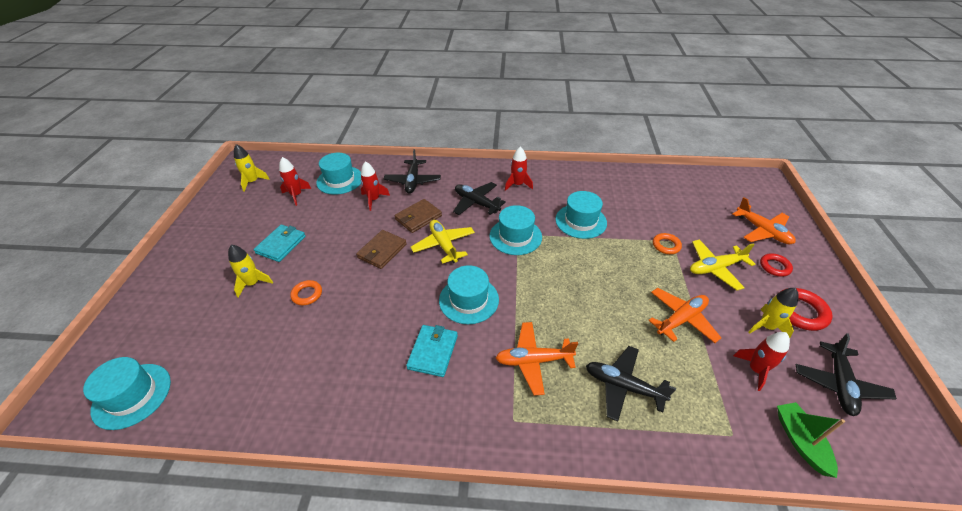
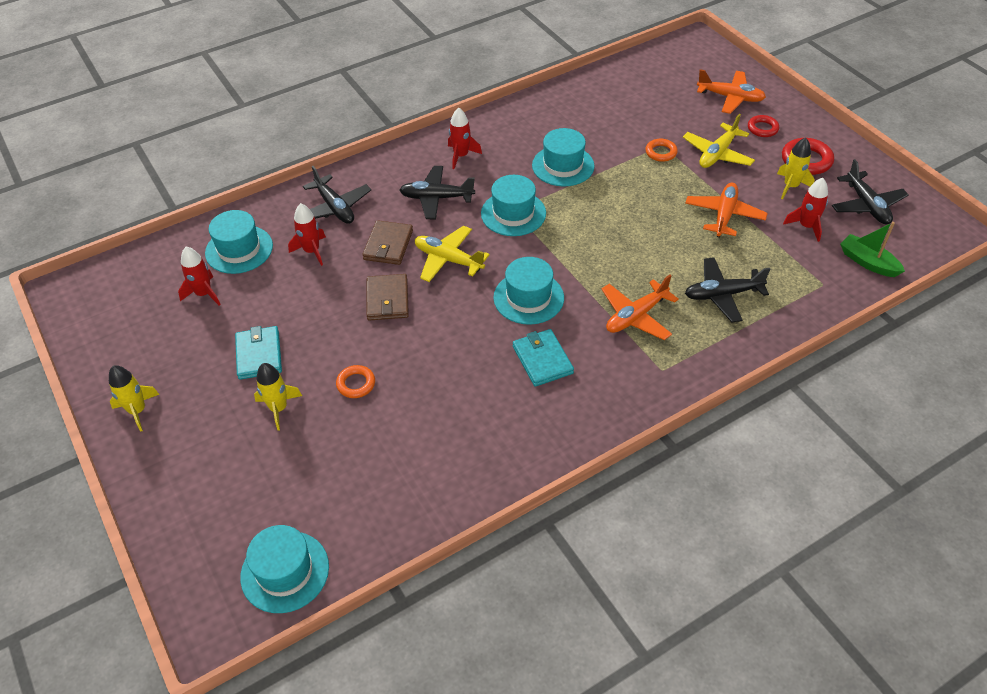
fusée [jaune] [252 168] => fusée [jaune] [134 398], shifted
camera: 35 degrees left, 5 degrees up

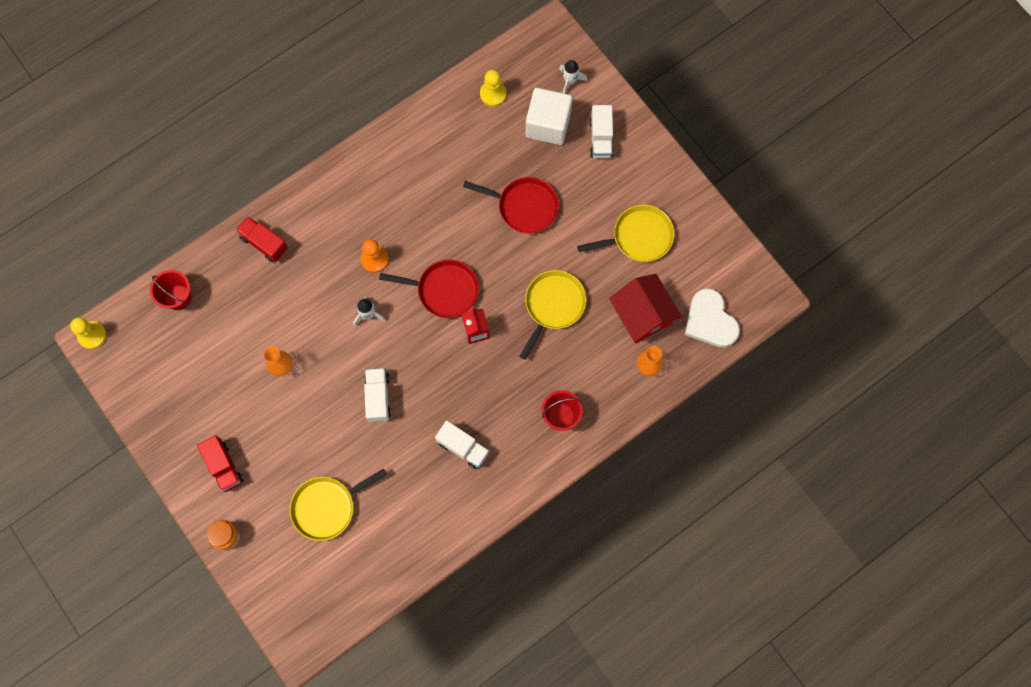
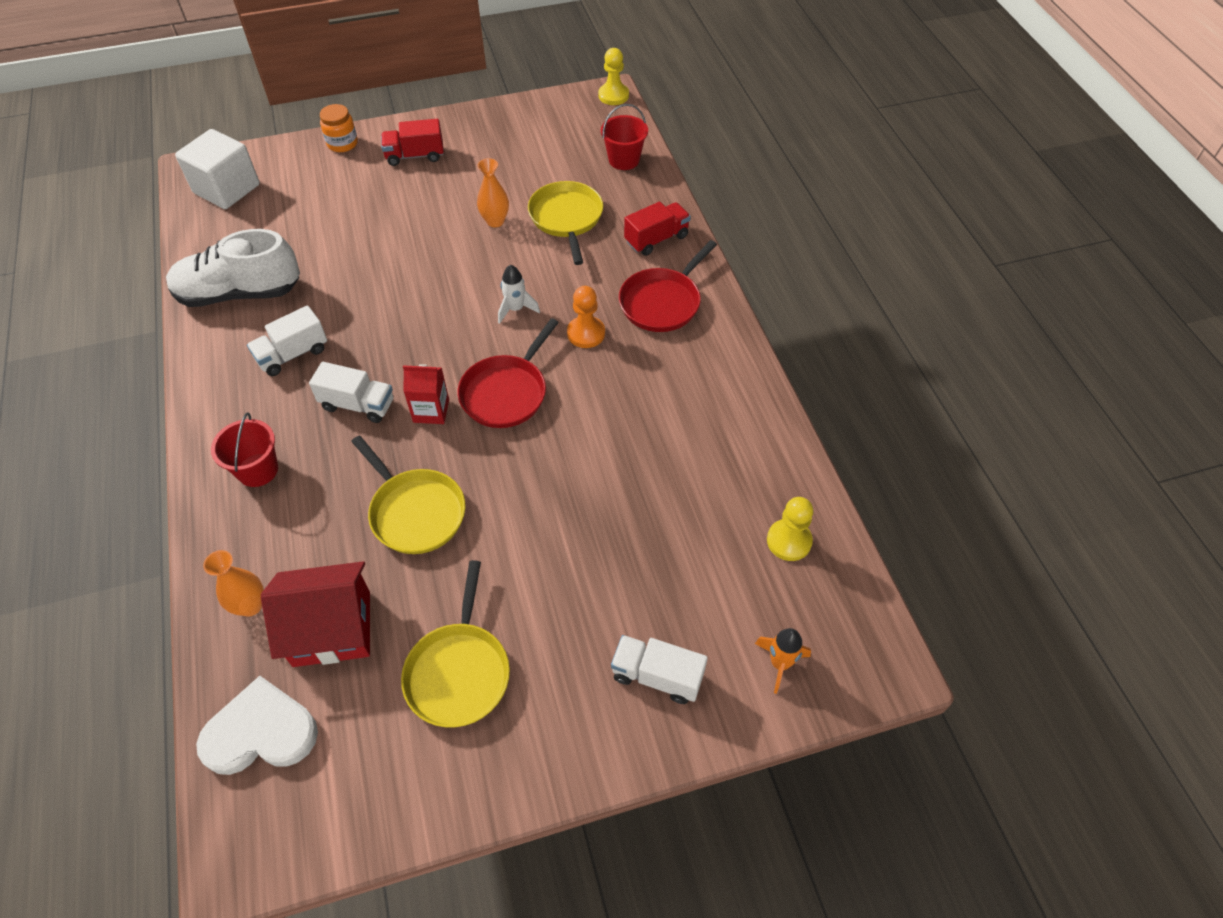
nothing => chaussure [blanc] [233 268]
poêle [jaune] [338 505] => poêle [jaune] [565 223], shifted
camion [blanc] [377 395] => camion [blanc] [351 392], shifted
poêle [rouge] [511 205] => poêle [rouge] [668 286], shifted
cube [blanc] [549 116] => cube [blanc] [217 169], shifted
fusée [blanc] [573 77] => fusée [orange] [783 661]
camera: 110 degrees right, 20 degrees down

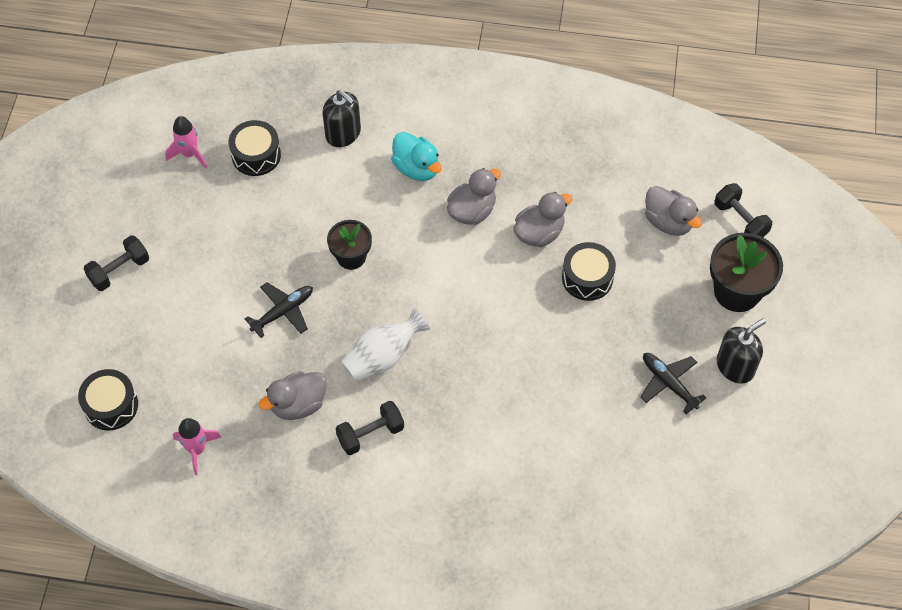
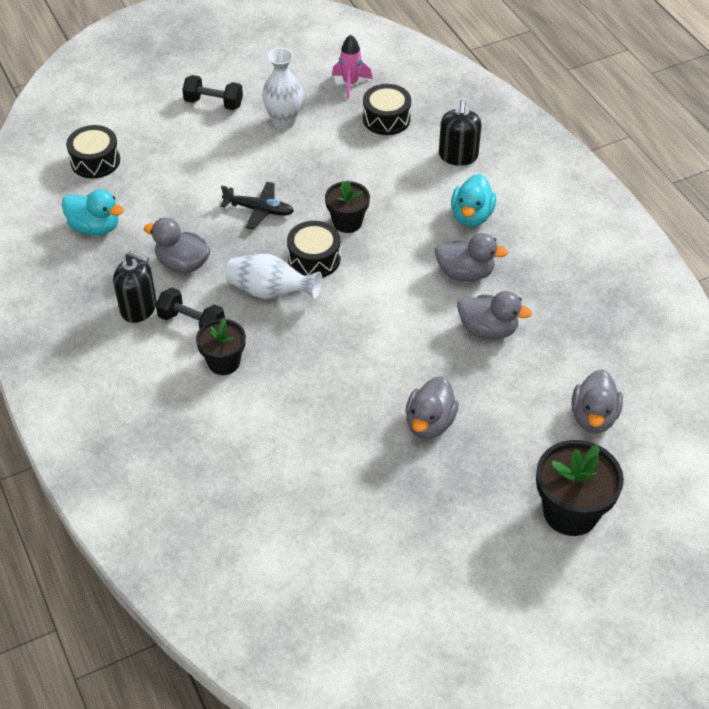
avion [noir] [673 383] => nothing
haltère [noir] [743 210] => nothing
nothing => pot de fleurs [noir] [221 346]
nothing => vase [blanc] [282 88]
nothing => canard [gris] [432 407]
tambour [noir] [589 271] => tambour [noir] [314 249], shifted
distributeur de savon [noir] [741 351] => distributeur de savon [noir] [135 287], shifted
fusée [rose] [197 446] => canard [turquoise] [93 212]
camera: 55 degrees right, 10 degrees down

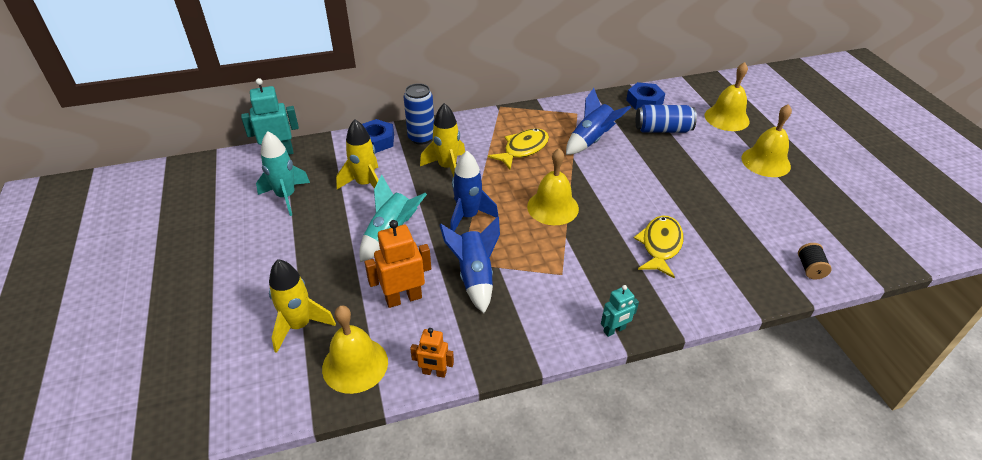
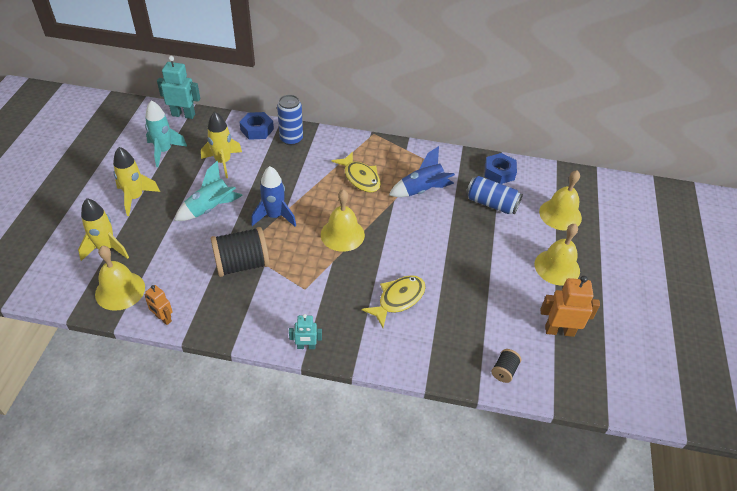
robot [orange] [398 264] => robot [orange] [570 306], shifted
fusée [jaune] [442 140] => fusée [jaune] [136 181], shifted
fusée [bleu] [470 265] => bobine [noir] [240 252]
poisson [jaune] [518 149] => poisson [jaune] [356 172], 75 degrees clockwise
camera: 25 degrees right, 5 degrees up

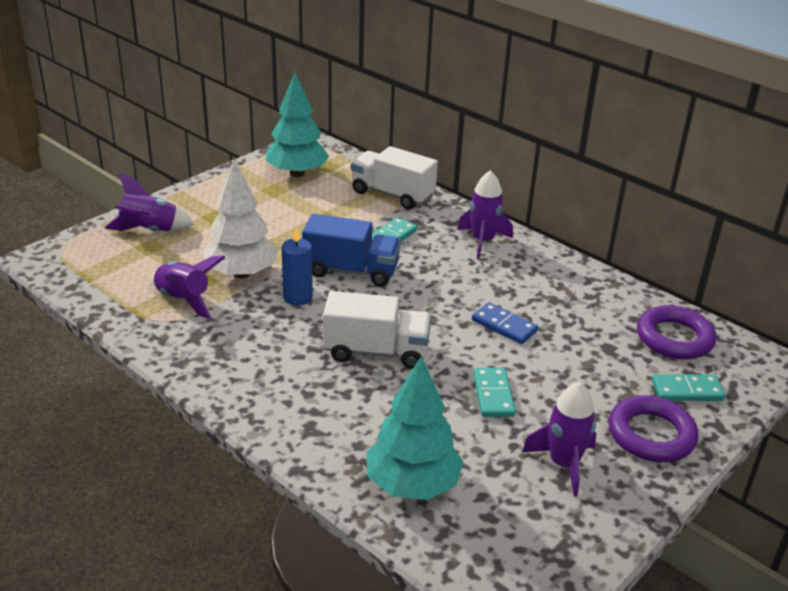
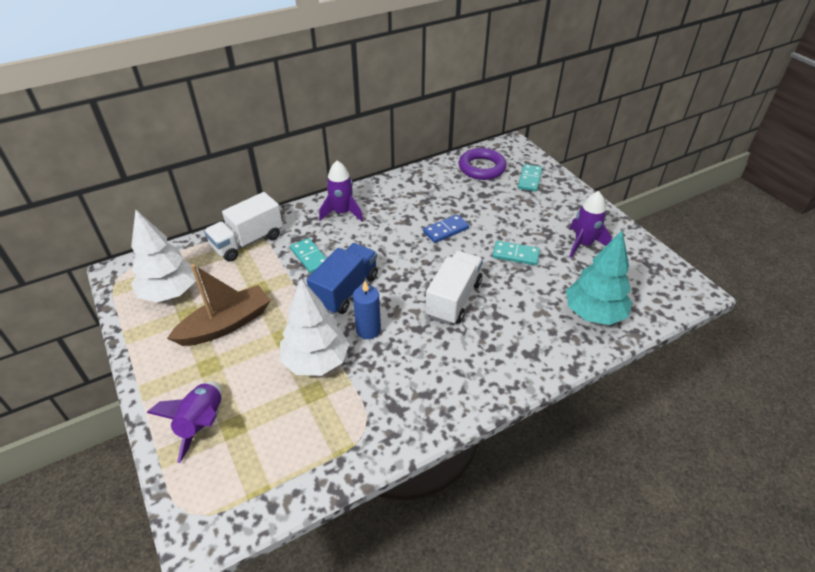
fusée [violet] [189 287] => nothing
anneau [violet] [653 428] => nothing
nothing => bateau [marron] [219 305]
arbre [turquoise] [297 124] => arbre [blanc] [163 256]
camera: 70 degrees left, 10 degrees up

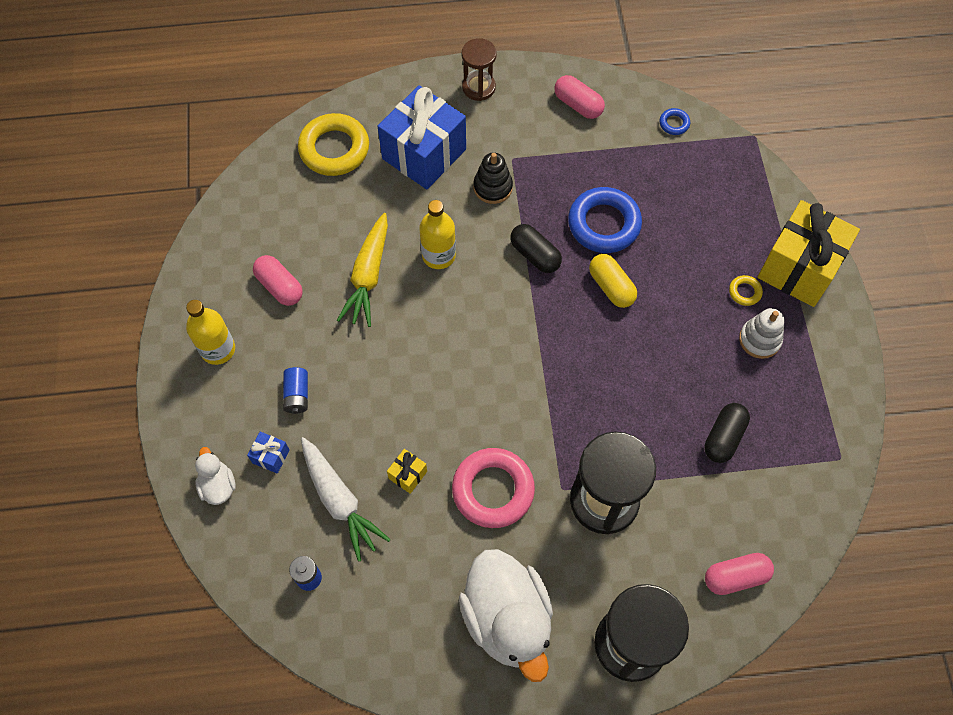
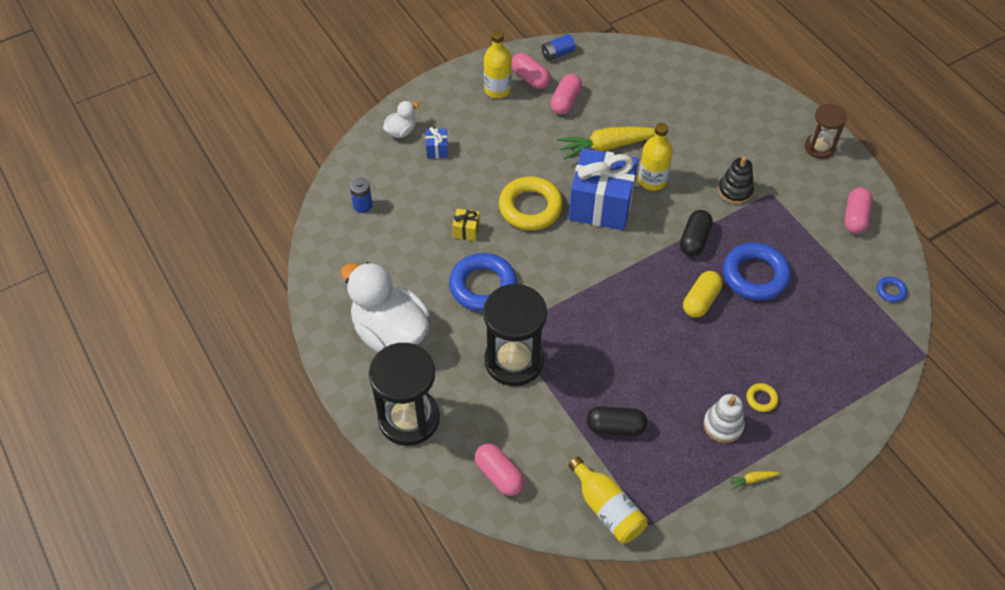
carotte [blanc] [346 499] => nothing
cadeau [jaune] [809 253] => nothing
nothing => gélule [rose] [531 71]
nothing => bouteille [jaune] [608 500]
nothing => carotte [jaune] [754 480]
pile [bleu] [295 390] => pile [bleu] [558 47], shifted
anneau [jaune] [333 144] => anneau [jaune] [531 203], shifted
cadeau [bleu] [421 137] => cadeau [bleu] [604 189], shifted
anneau [rose] [493 488] => anneau [bleu] [483 282]
canard [blanc] [506 615] => canard [blanc] [385 307], 90 degrees clockwise
camera: 65 degrees right, 10 degrees down

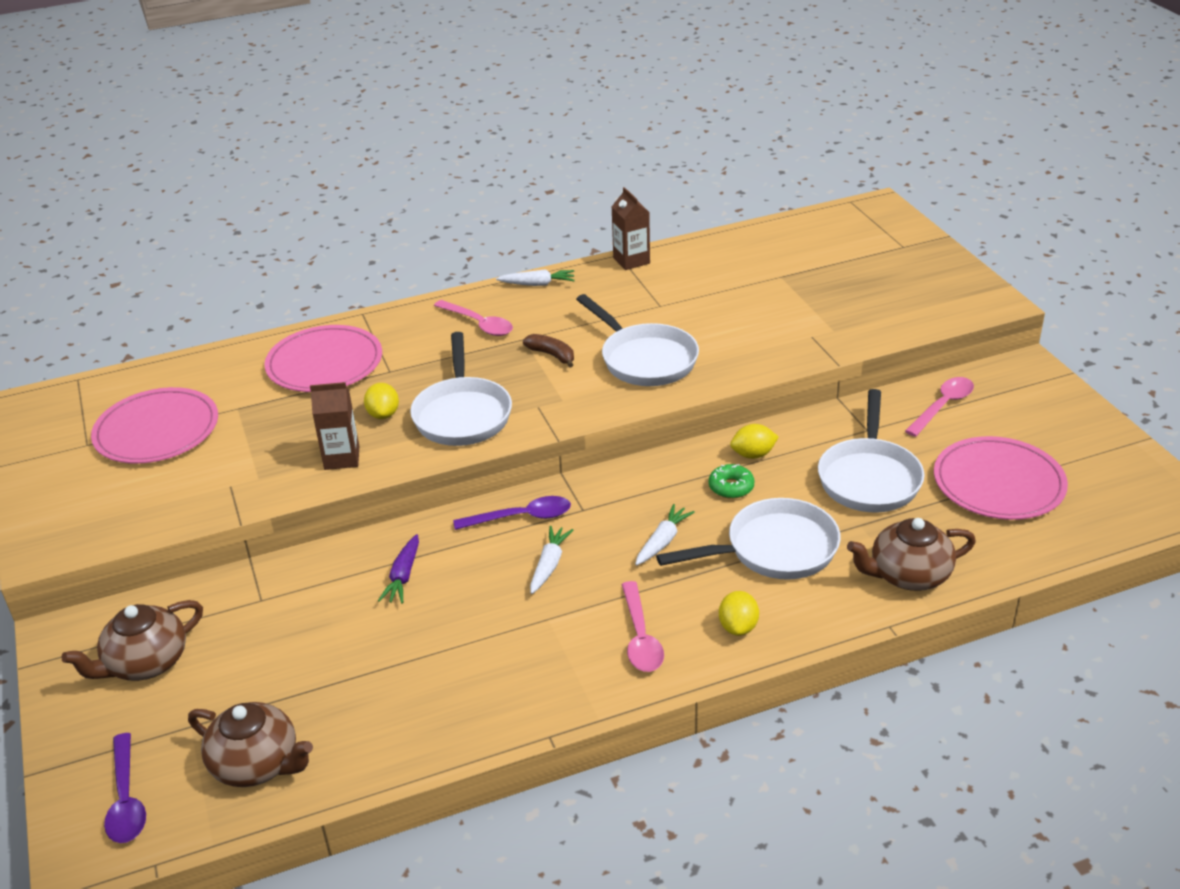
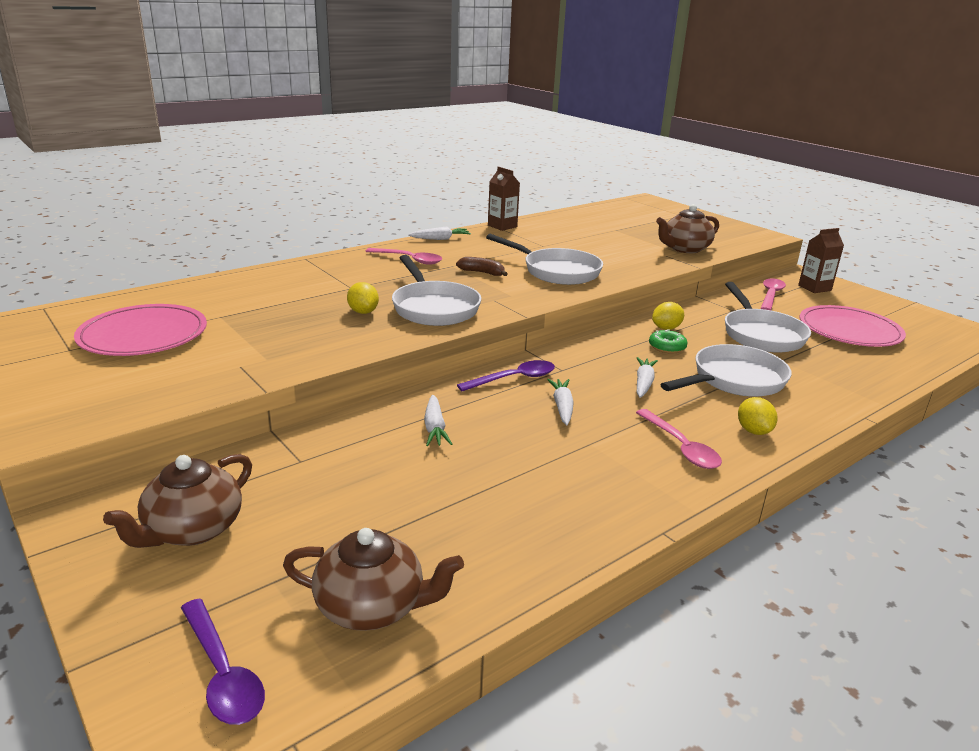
assiette [rose] [323 358] => nothing
brique de lait [marron] [334 426] => brique de lait [marron] [821 260], shifted
théière [marron] [911 554] => théière [marron] [687 228], shifted
carotte [violet] [398 569] => carotte [blanc] [438 420]
camera: 20 degrees left, 10 degrees down

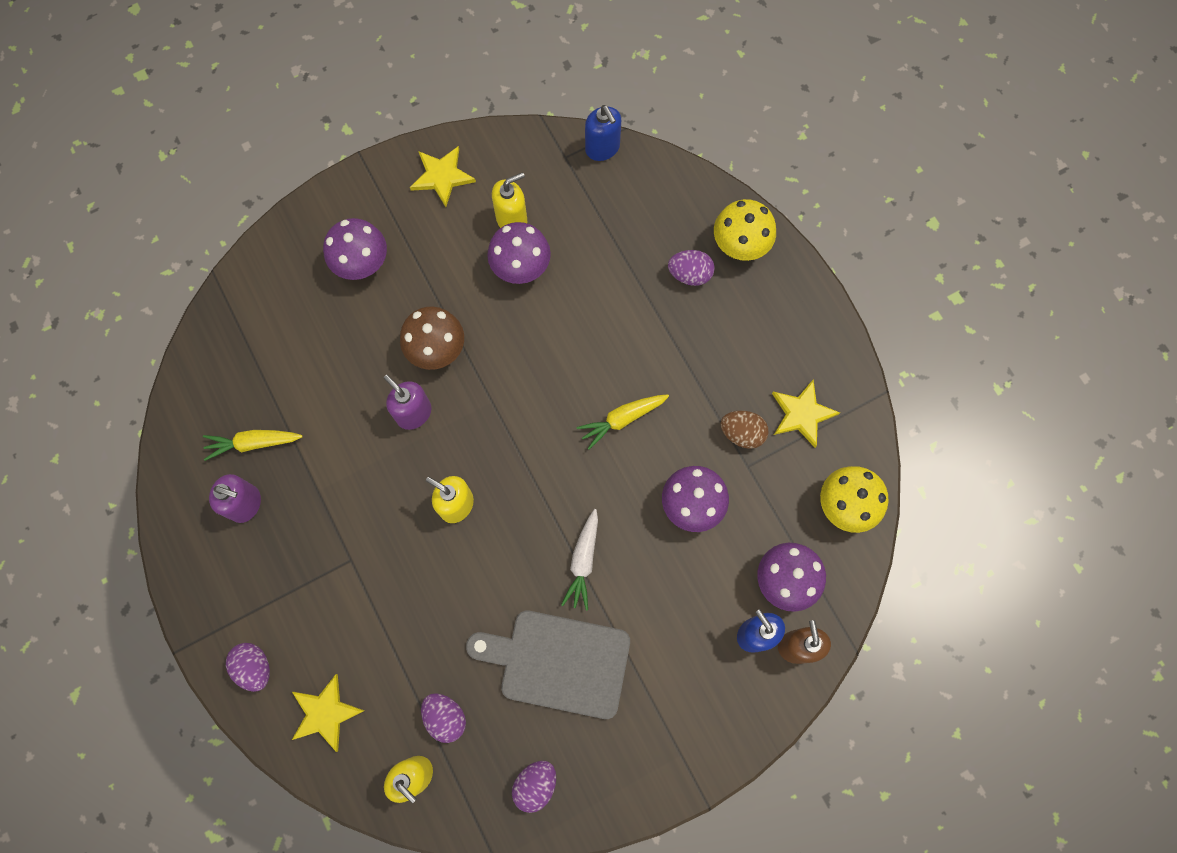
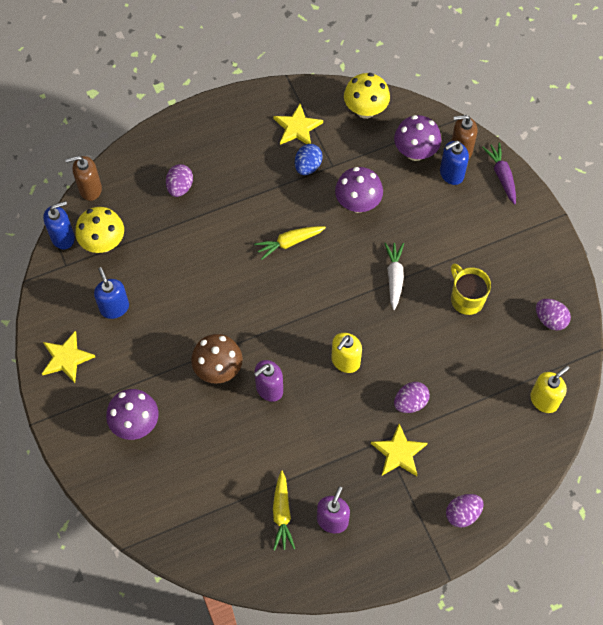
champignon [violet] [519 253] => nothing
nothing => distributeur de savon [marron] [83 178]
nothing => carotte [violet] [499 173]
étoile [jaune] [328 713] => étoile [jaune] [399 450], shifted
œuf [violet] [443 718] => œuf [violet] [412 397], shifted
champignon [jaune] [745 230] => champignon [jaune] [99 230], shifted
planche à découper [gris] [548 665] => tasse [jaune] [471 289]
distributeur de savon [jaune] [509 200] => distributeur de savon [bleu] [111 293]
œuf [marron] [744 430] => œuf [bleu] [309 159]
carotte [blanc] [579 560] => carotte [blanc] [394 276], 105 degrees counterclockwise
carotte [jaune] [622 422] => carotte [jaune] [290 243], 90 degrees clockwise
camera: 85 degrees left, 10 degrees down

